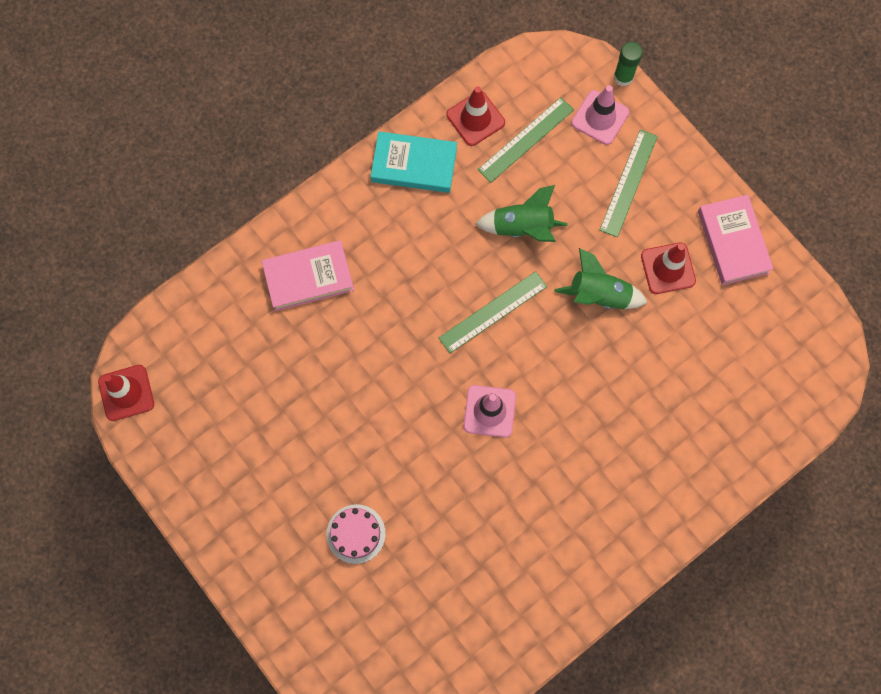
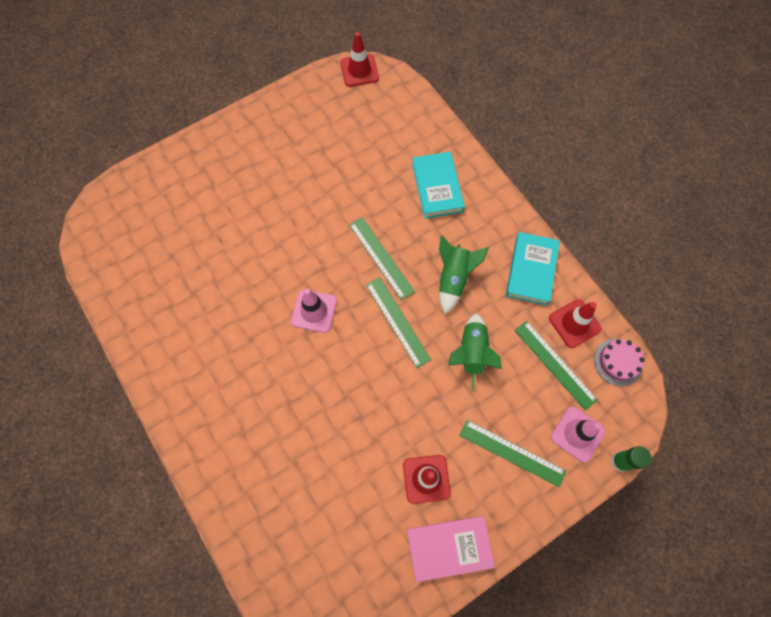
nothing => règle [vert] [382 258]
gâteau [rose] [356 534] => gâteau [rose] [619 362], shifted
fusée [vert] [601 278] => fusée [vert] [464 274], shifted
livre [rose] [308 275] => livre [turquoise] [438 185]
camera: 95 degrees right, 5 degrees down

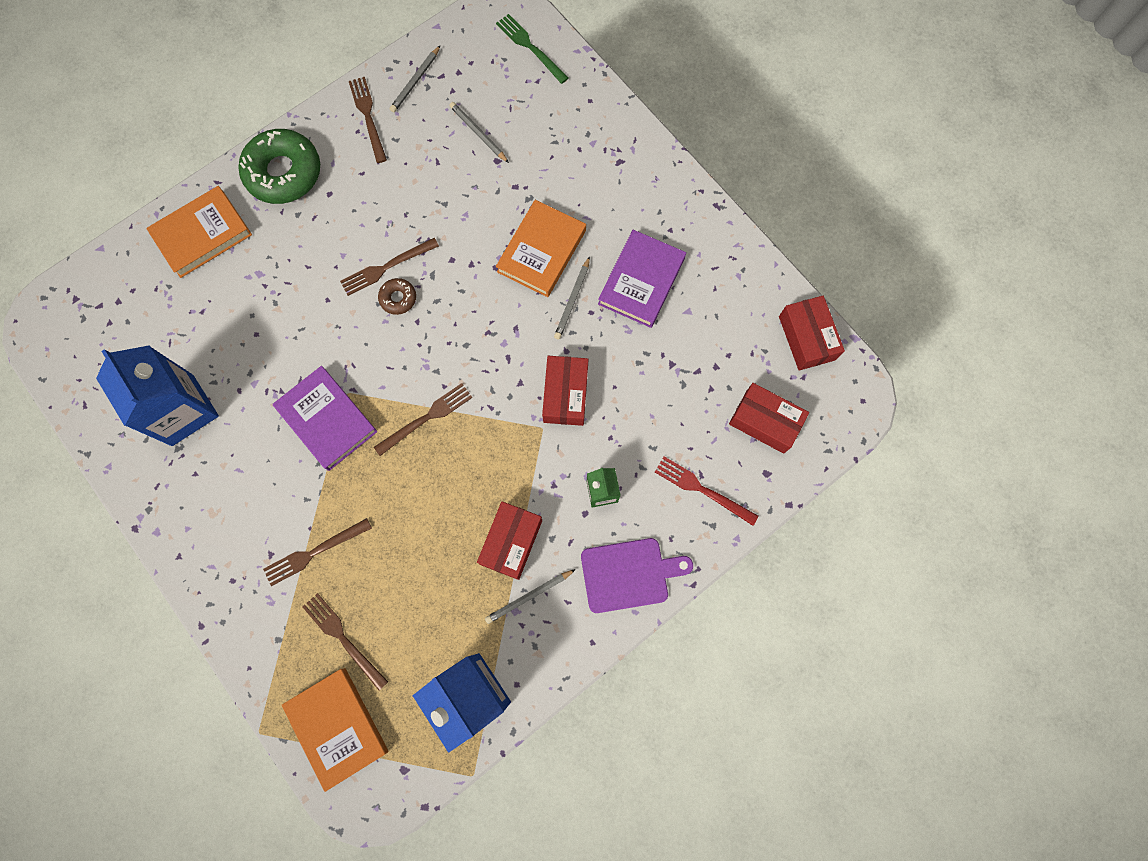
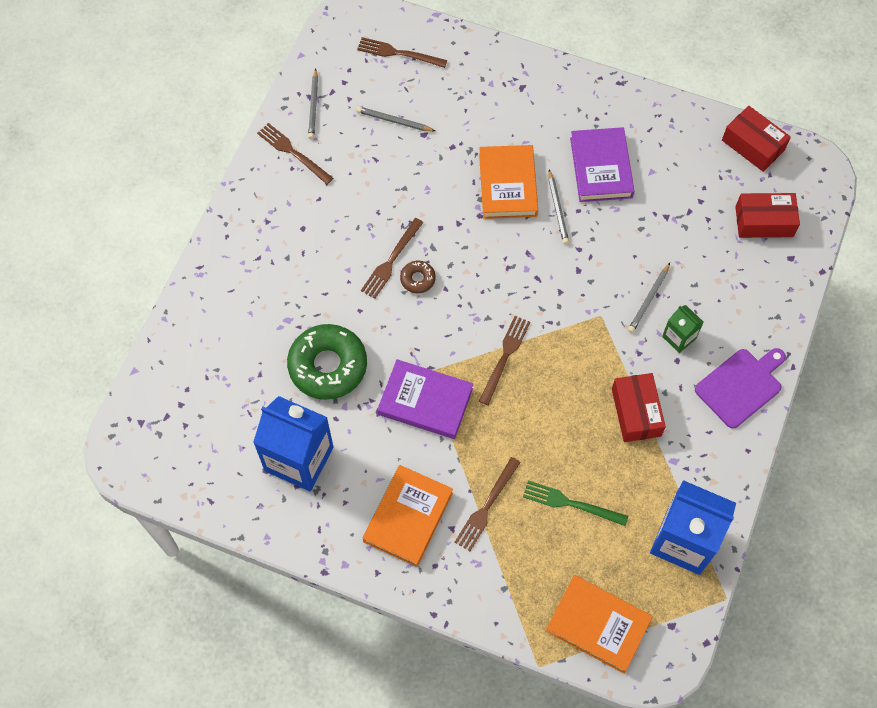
boîte [rouge] [565 391] => nothing
fourchette [rouge] [707 491] => nothing
livre [orange] [199 232] => livre [orange] [408 516], shifted
beignet [vert] [279 166] => beignet [vert] [327 362], shifted
fourchette [marron] [345 641] => fourchette [marron] [402 52], shifted
crayon [gris] [530 596] => crayon [gris] [649 298], shifted
fourchette [vert] [532 49] => fourchette [vert] [575 503], shifted
camera: 30 degrees left, 10 degrees down

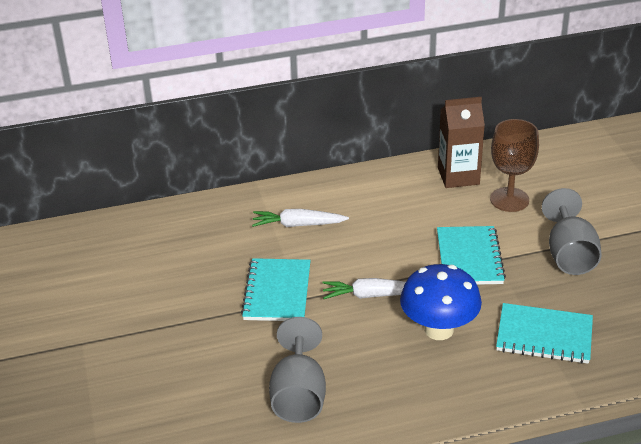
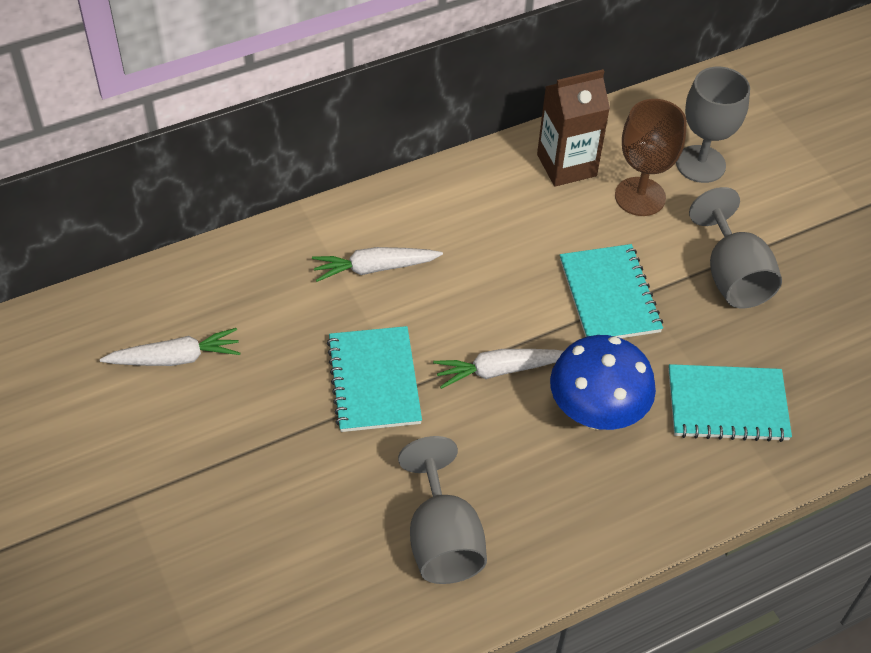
nothing => carotte [blanc] [170 347]
nothing => verre à pied [gris] [713 125]
camera: 15 degrees left, 15 degrees up

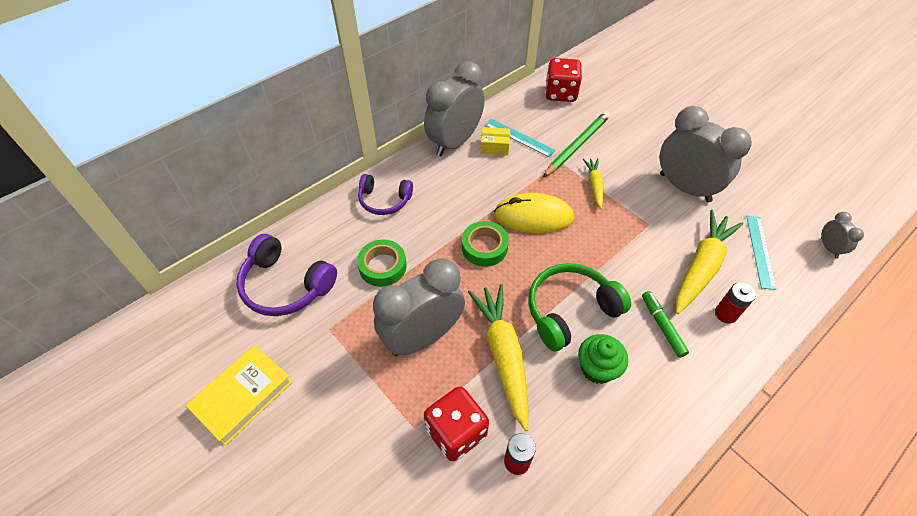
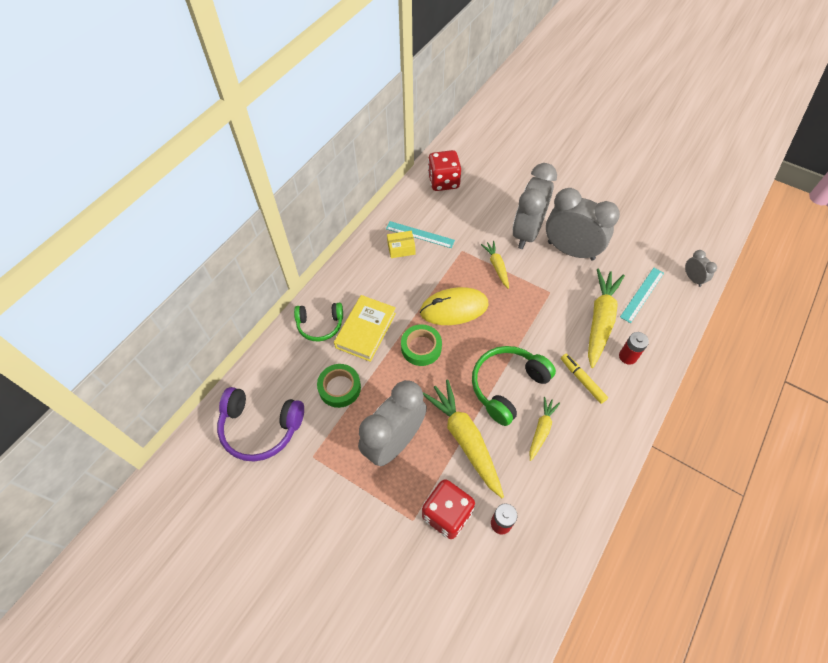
crayon [vert] [576 144] => nothing
livre [jaune] [239 395] => livre [jaune] [365 328], shifted
réveil [gris] [454 108] => réveil [gris] [534 206], shifted
muffin [vert] [603 359] => carotte [jaune] [544 429]
casque audio [violet] [385 194] => casque audio [vert] [318 322]
feutre [vert] [665 324] => feutre [jaune] [584 379]
règle [turquoise] [761 253] => règle [turquoise] [642 295], 45 degrees clockwise
camera: 15 degrees left, 5 degrees up

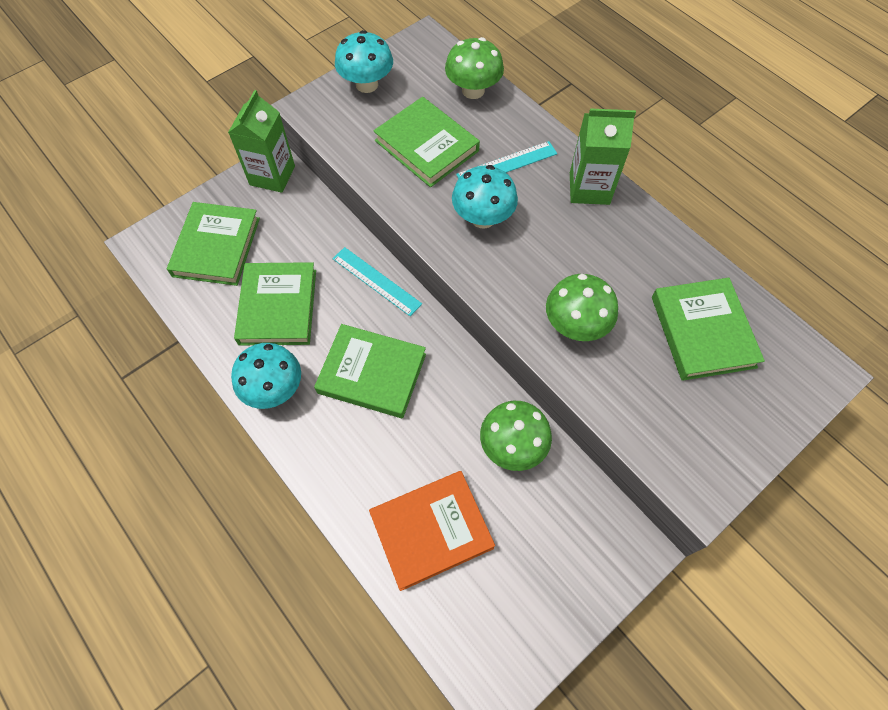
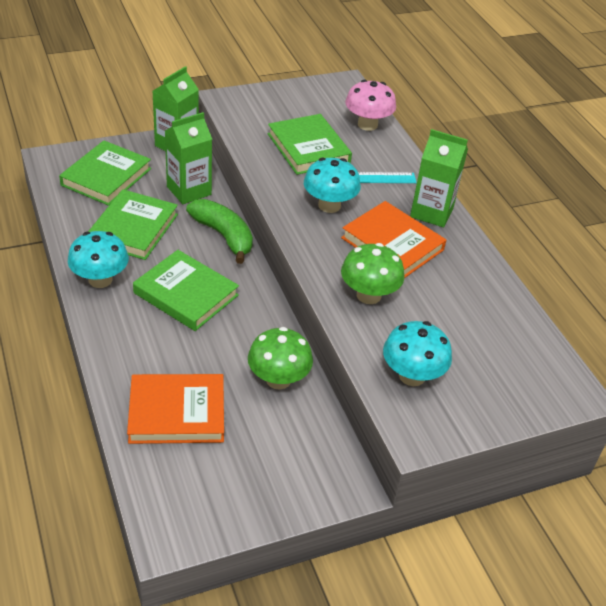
livre [vert] [708 329] => nothing
nothing => brique de lait [vert] [188 158]
nothing => livre [orange] [393 239]
champignon [turquoise] [364 61] => champignon [turquoise] [417 353], shifted
règle [turquoise] [377 281] => banane [vert] [219 231]
champignon [vert] [474 68] => champignon [rose] [370 105]
camera: 15 degrees right, 20 degrees down

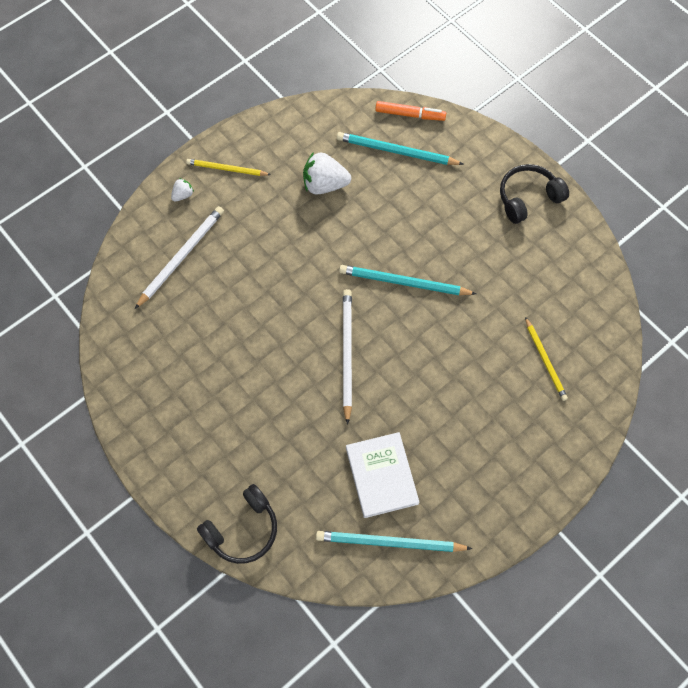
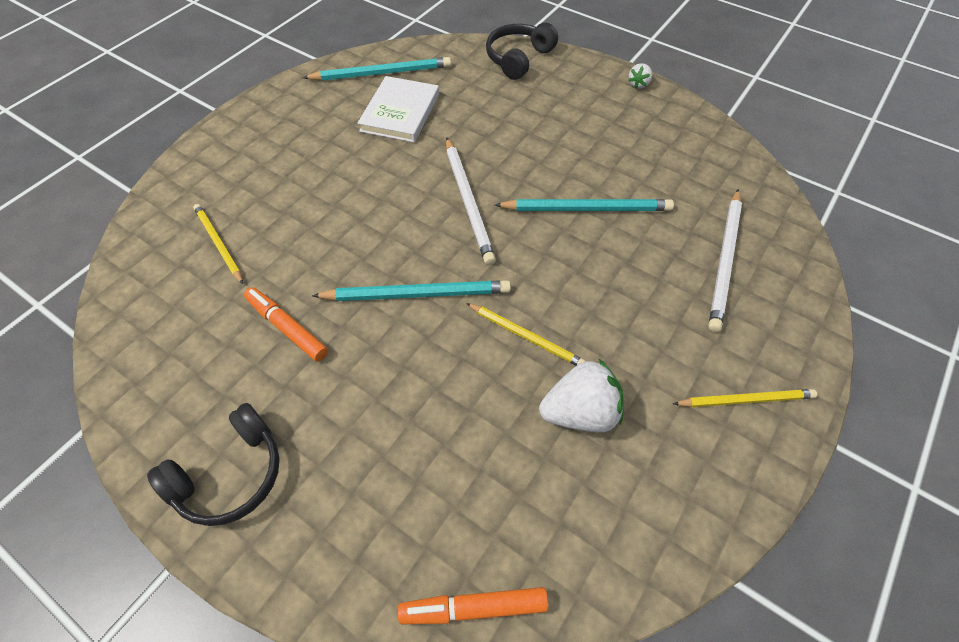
nothing => feutre [orange] [286 324]
nothing => crayon [jaune] [526 334]
fraise [blanc] [182 190] => fraise [blanc] [640 76], shifted
crayon [turquoise] [400 148] => crayon [turquoise] [584 205], shifted
livre [blanc] [382 475] => livre [blanc] [398 109], 45 degrees clockwise
camera: 165 degrees right, 10 degrees down

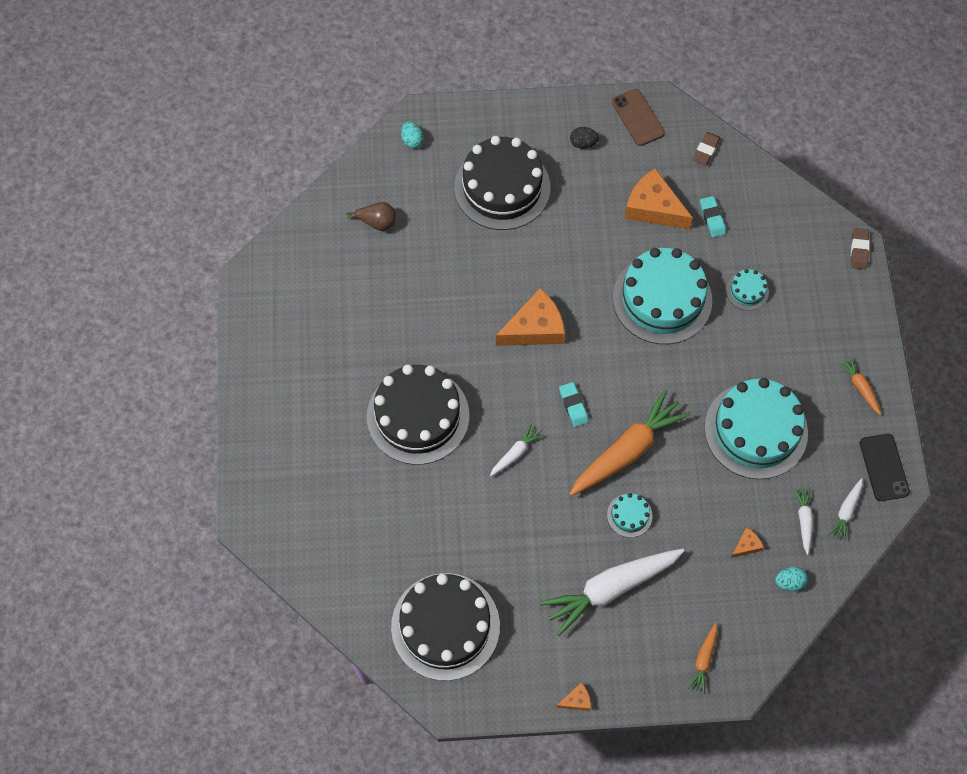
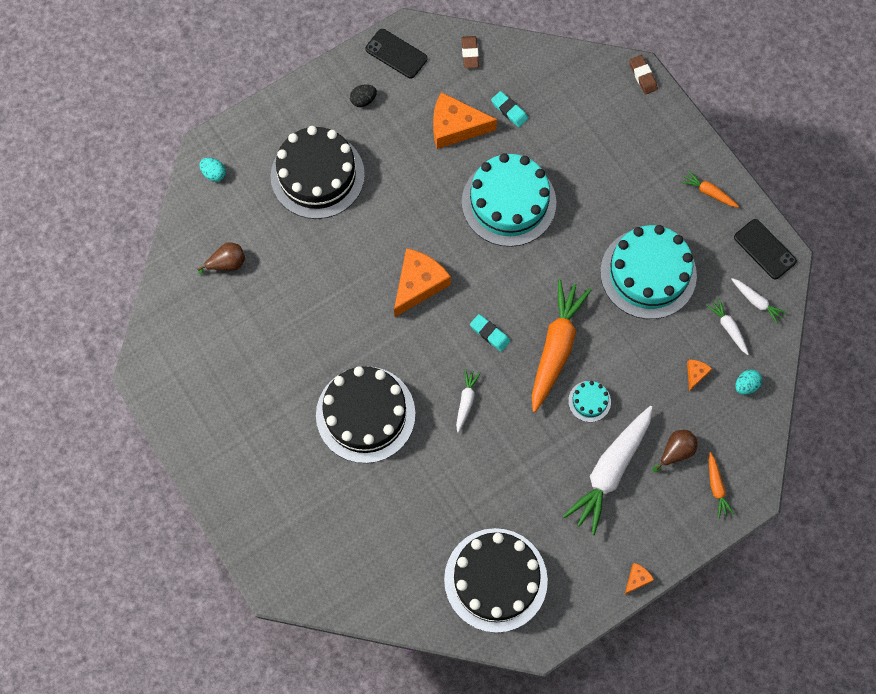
gâteau [turquoise] [747 290] => nothing
nothing => poire [marron] [675 451]
téléphone [marron] [638 117] => téléphone [noir] [396 53]
carotte [blanc] [846 510] => carotte [blanc] [759 301], 45 degrees counterclockwise
camera: 30 degrees left, 5 degrees up

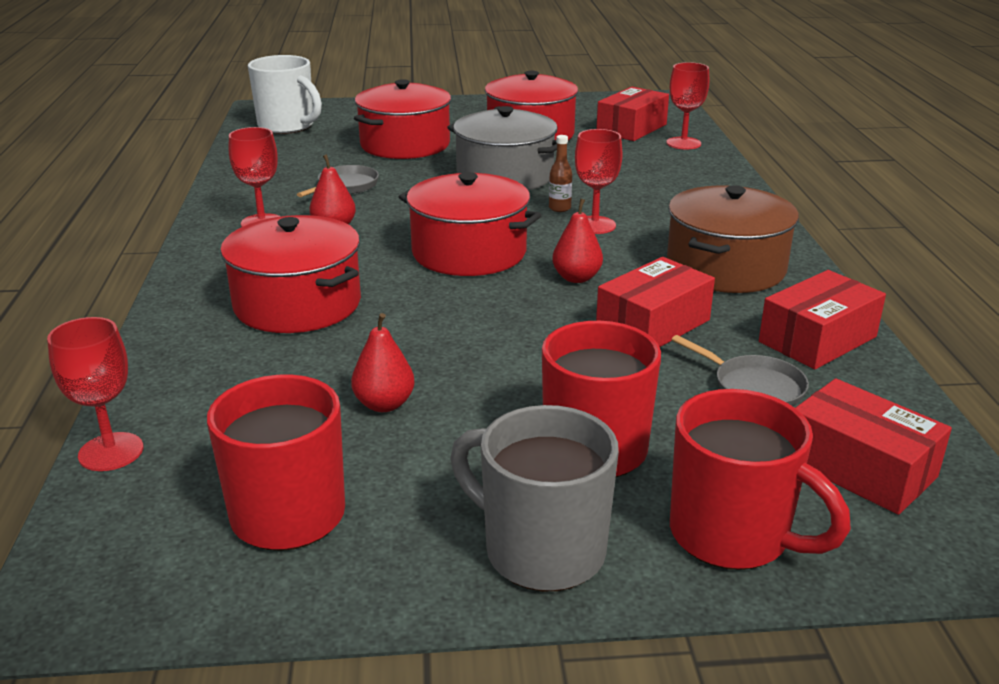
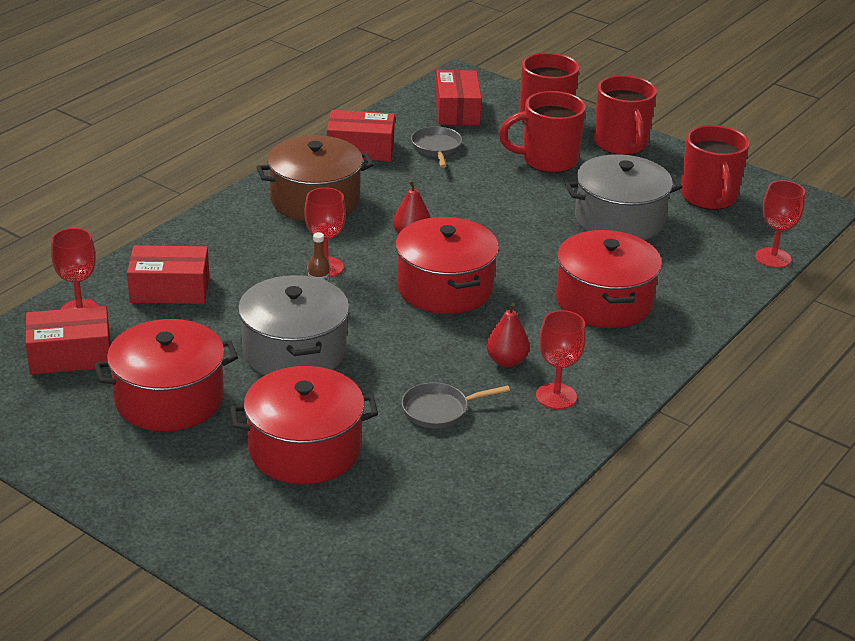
tasse [blanc] [285 94] => nothing
boîte [rouge] [655 302] => boîte [rouge] [168 274], shifted
poire [rouge] [383 362] => marmite [gris] [623 197]
tasse [gris] [534 498] => tasse [rouge] [625 115]
camera: 140 degrees left, 5 degrees up

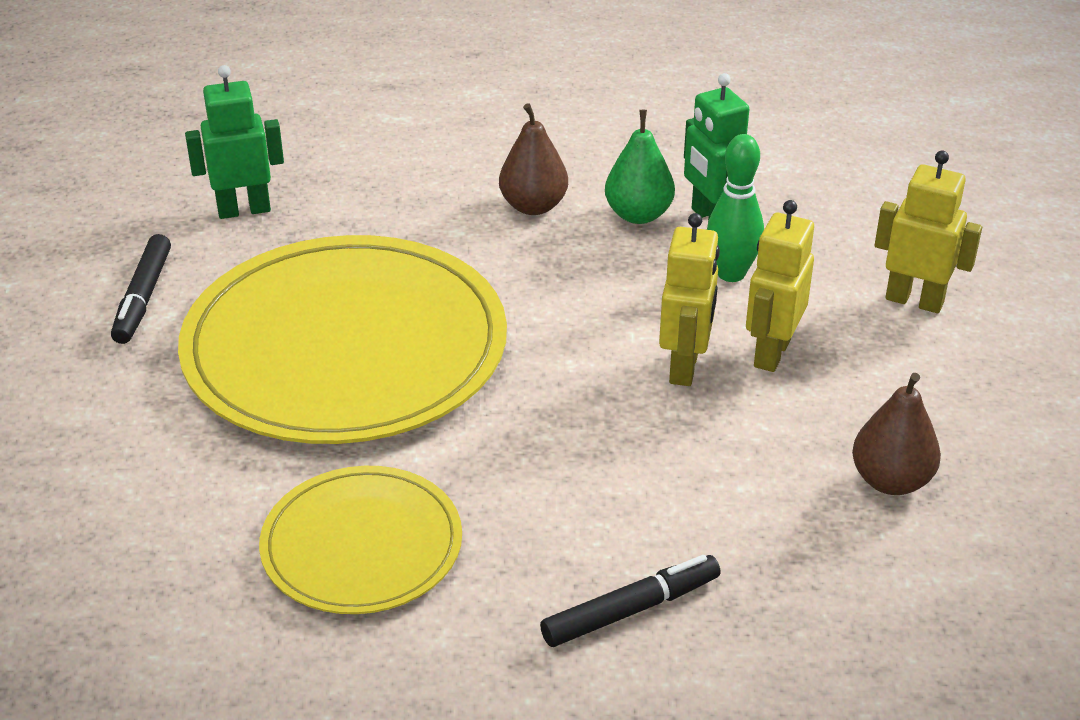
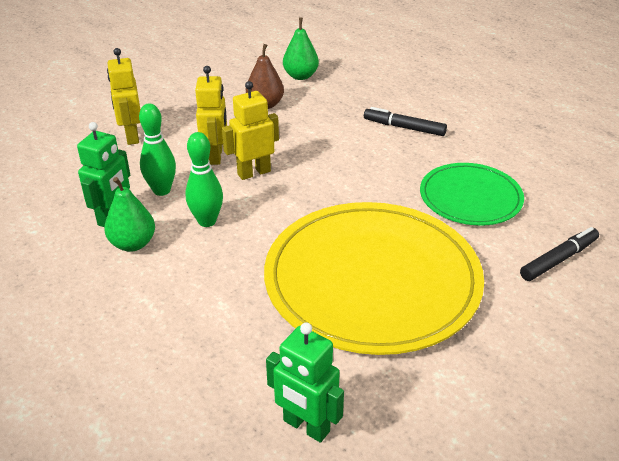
poire [marron] [533 159] => nothing
nothing => quille [vert] [204 179]
nothing => poire [vert] [301 48]
feutre [noir] [141 289] => feutre [noir] [559 254], shifted
assiette [jaune] [360 540] => assiette [vert] [472 194]
robot [jaune] [780 286] => robot [jaune] [211 115], 75 degrees counterclockwise
camera: 130 degrees left, 0 degrees up

